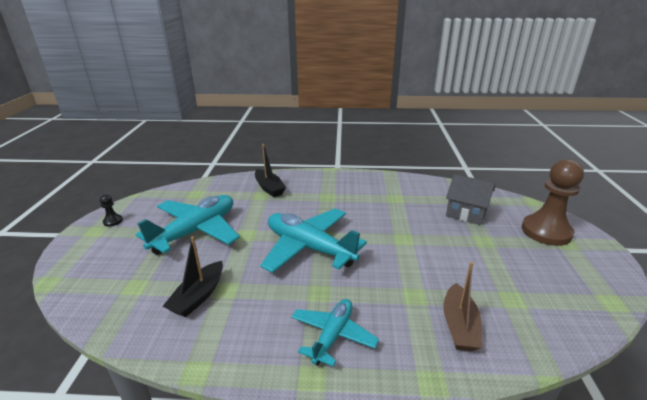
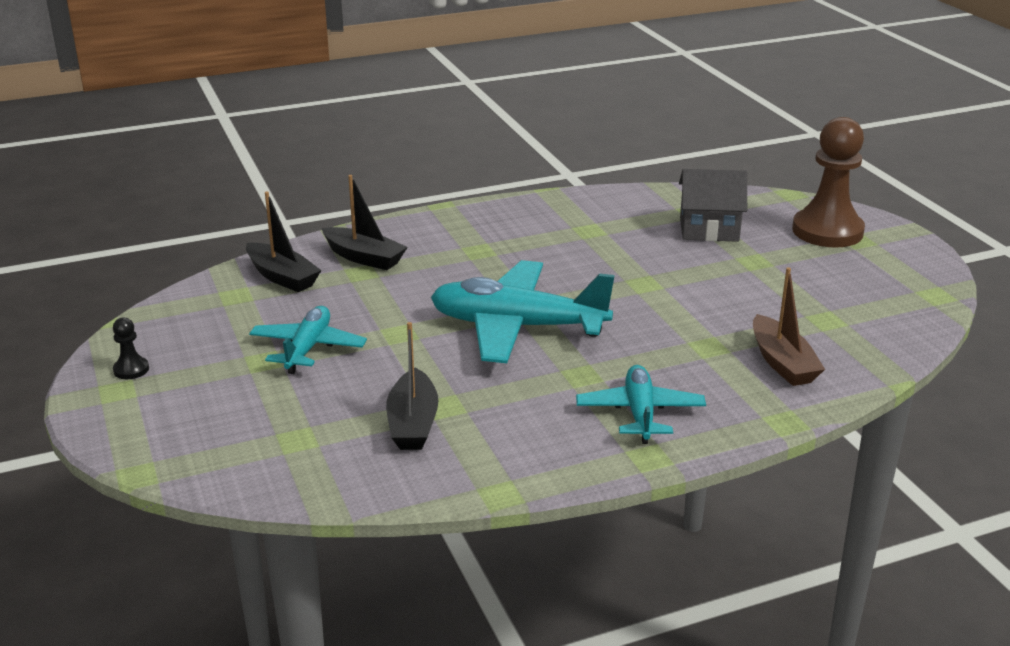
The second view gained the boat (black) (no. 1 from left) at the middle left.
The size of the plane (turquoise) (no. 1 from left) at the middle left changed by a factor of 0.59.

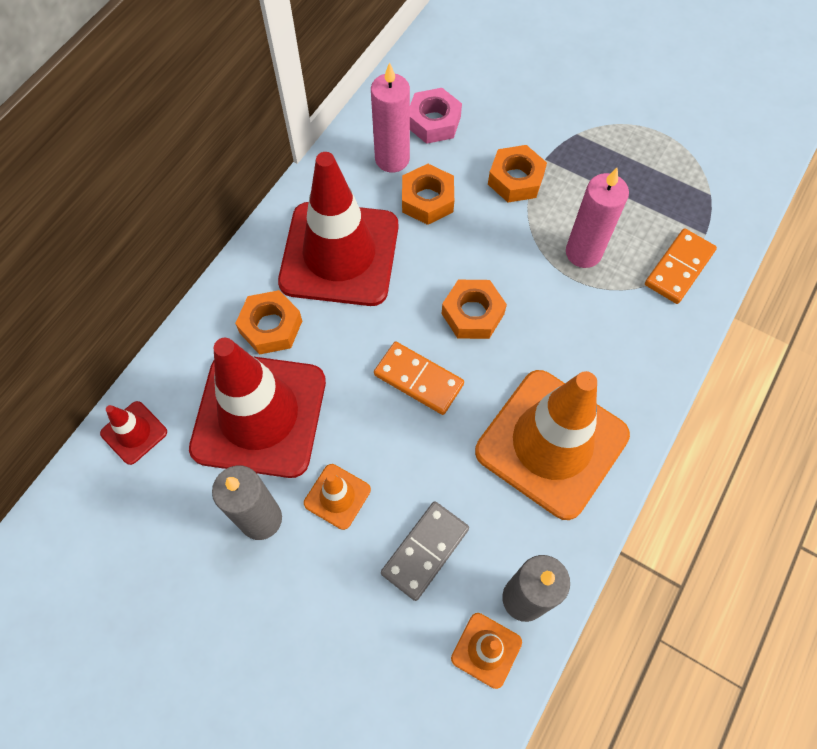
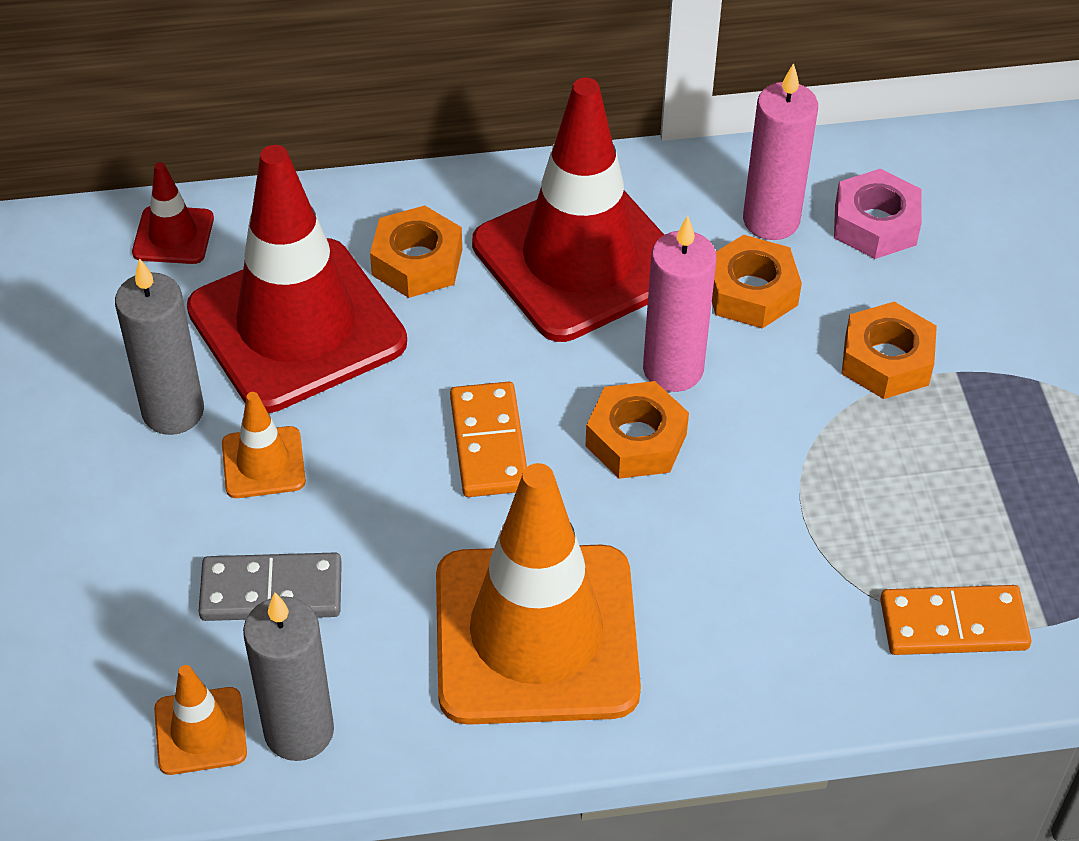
The candle (pink) (no. 2 from left in the first image) ended up elsewhere, having gone from the top right to the centre.

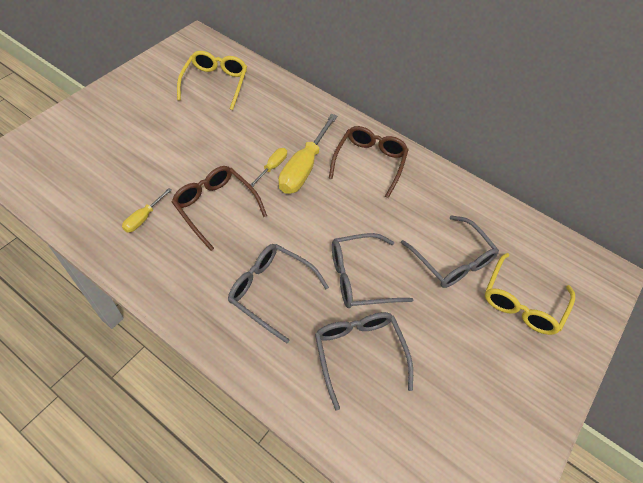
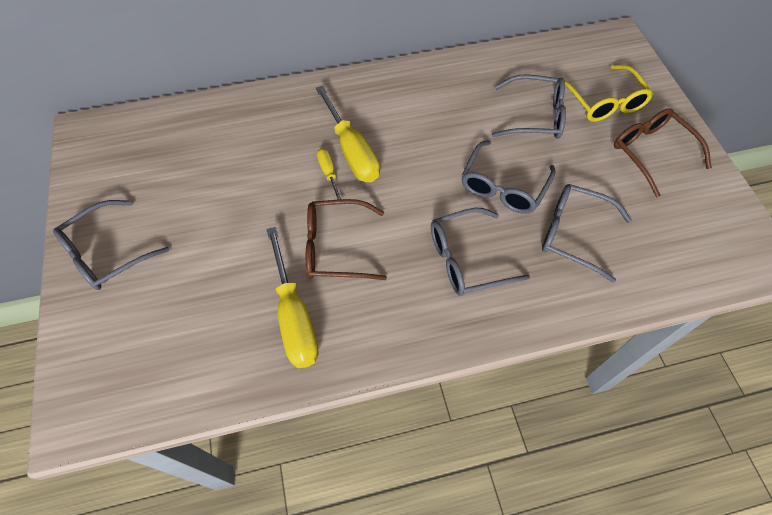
The second view gained the glasses (grey) (no. 1 from left) at the middle left.
The size of the screwdriver (yellow) (no. 1 from left) at the middle left changed by a factor of 1.98.
The glasses (brown) (no. 2 from left) ended up elsewhere, having gone from the centre to the top right.
The second view lost the glasses (yellow) (no. 1 from left) at the top left.

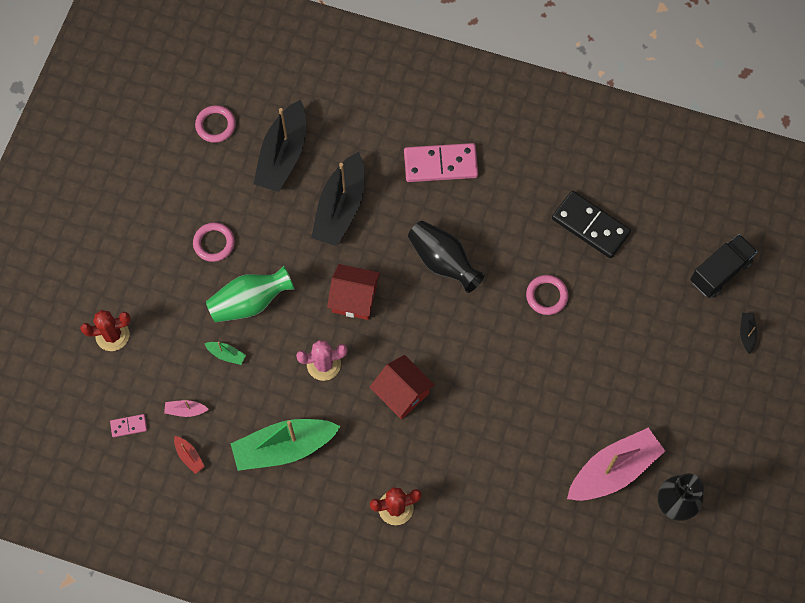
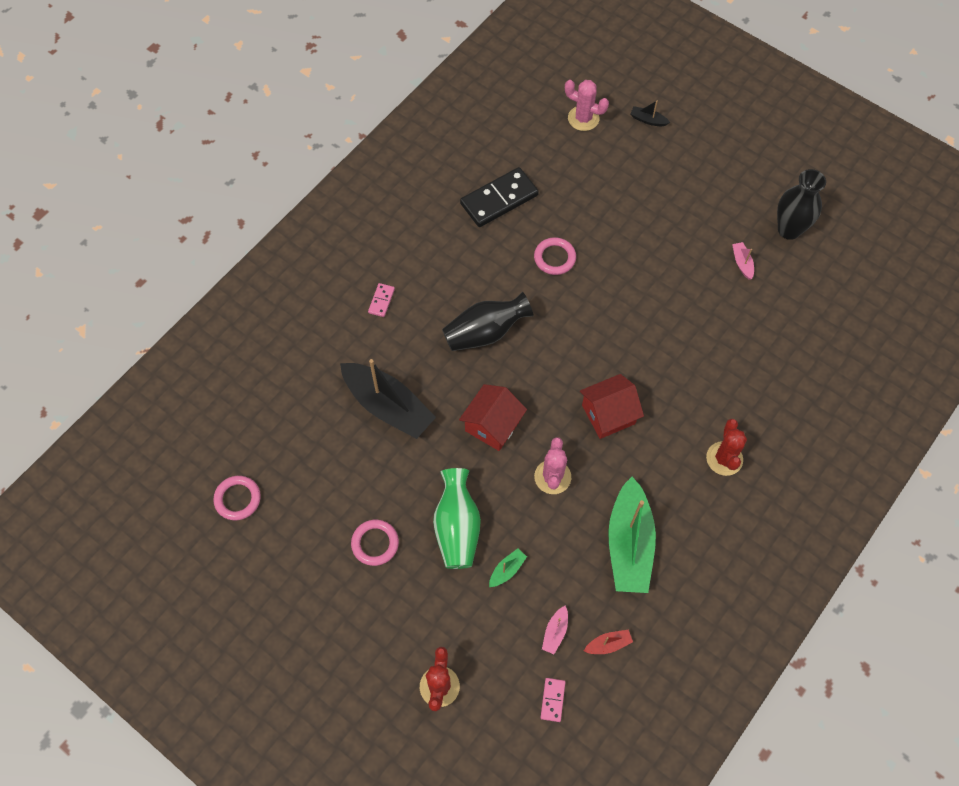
The size of the domino (pink) (no. 2 from left in the first image) at the top centre changed by a factor of 0.46.
Where the truck (black) stood at the middle right, the cactus (pink) (no. 2 from left) came to stand at the top centre.
The size of the boat (pink) (no. 2 from left) at the bottom right changed by a factor of 0.41.
The second view lost the boat (black) (no. 1 from left) at the top centre.

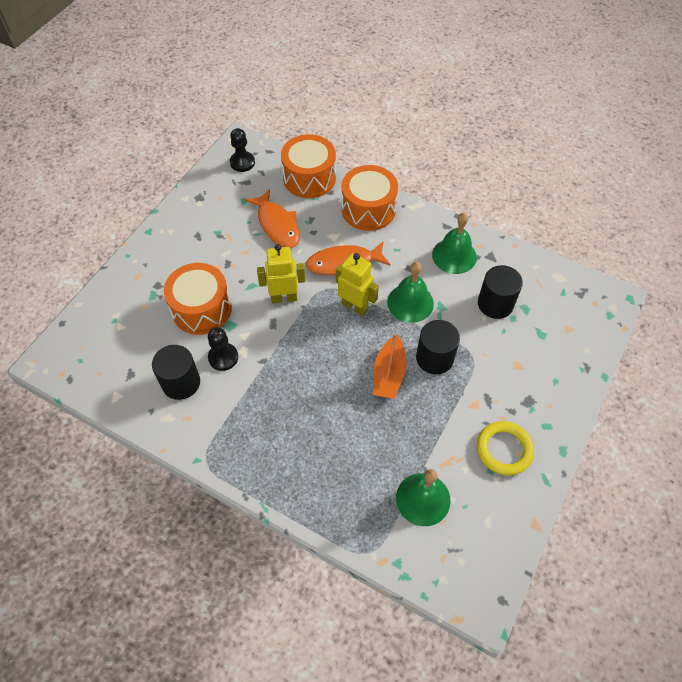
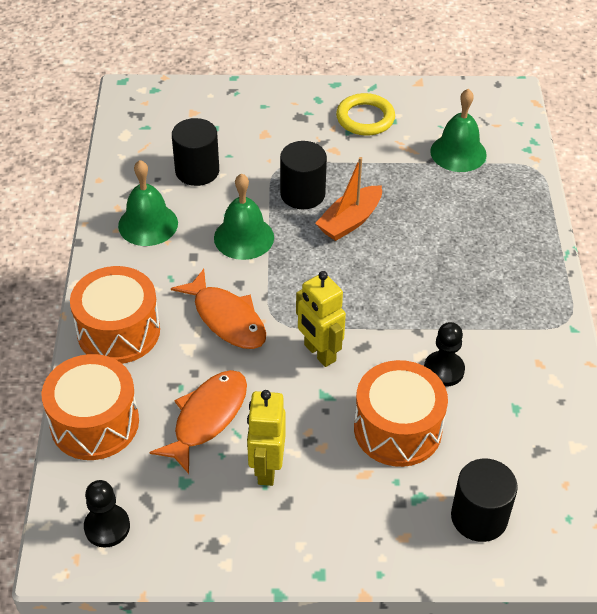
The robot (yellow) (no. 2 from left in the first image) ended up elsewhere, having gone from the centre to the bottom centre.
The boat (orange) at the centre ended up facing another way, 150 degrees clockwise from before.
The cylinder (black) (no. 1 from left in the first image) ended up elsewhere, having gone from the middle left to the bottom right.

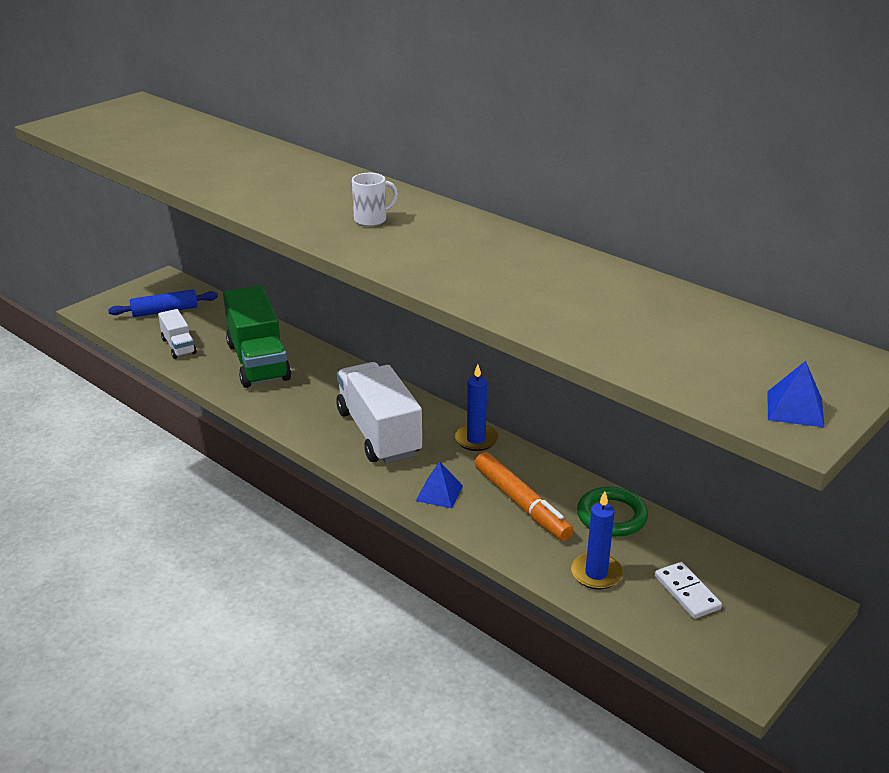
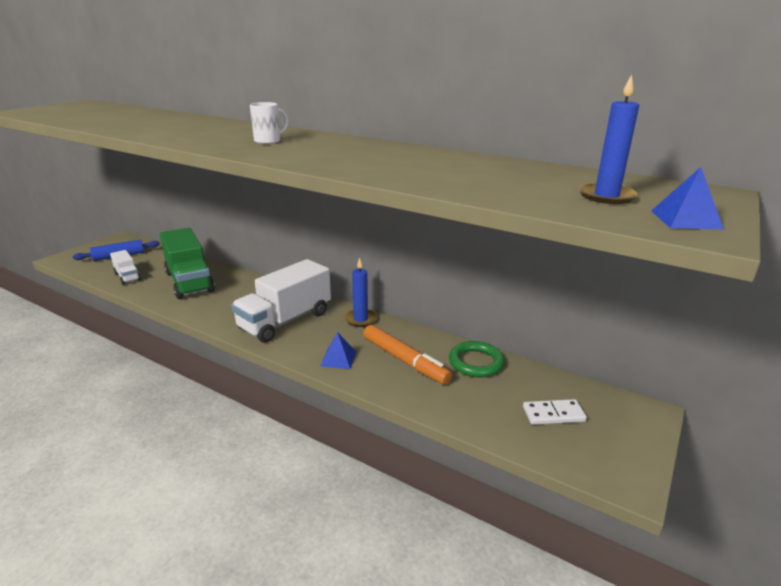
The truck (white) (no. 2 from left) at the centre ended up facing another way, 105 degrees counterclockwise from before.
The domino (white) at the bottom right ended up facing another way, 60 degrees counterclockwise from before.
The candle (blue) (no. 2 from left) ended up elsewhere, having gone from the bottom right to the top right.

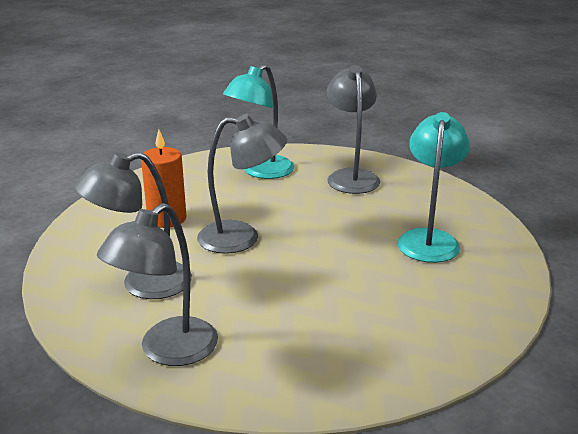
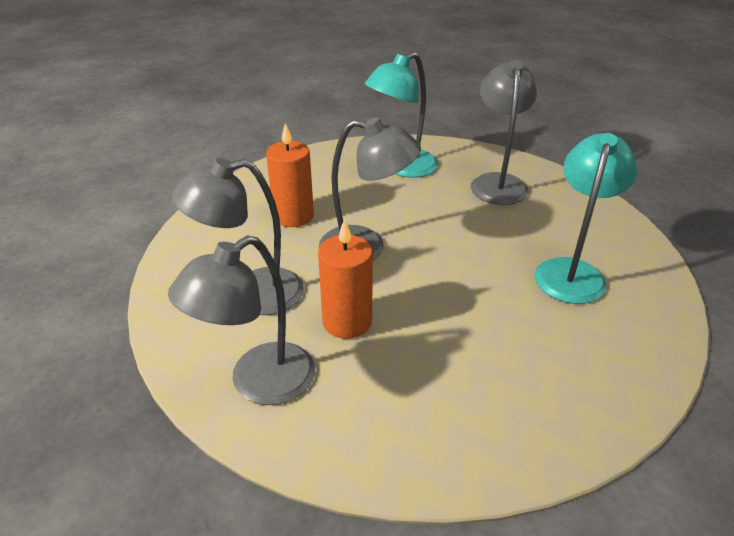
The second view gained the candle (orange) (no. 2 from left) at the centre.

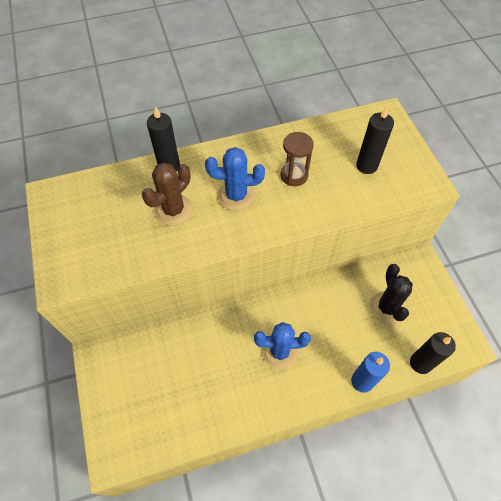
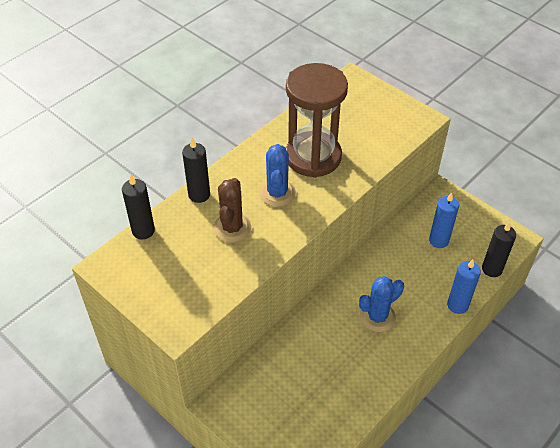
The candle (black) (no. 2 from left in the first image) ended up elsewhere, having gone from the top right to the middle left.
The cactus (blue) (no. 1 from left) at the centre ended up facing another way, 60 degrees counterclockwise from before.
The size of the hourglass (brown) at the top centre changed by a factor of 2.11.
Where the cactus (black) stood at the middle right, the candle (blue) (no. 1 from left) came to stand at the middle right.

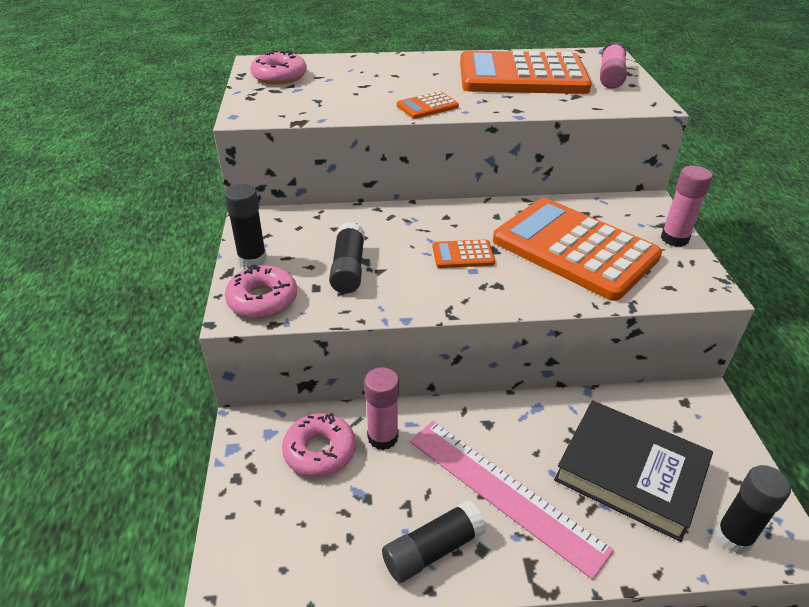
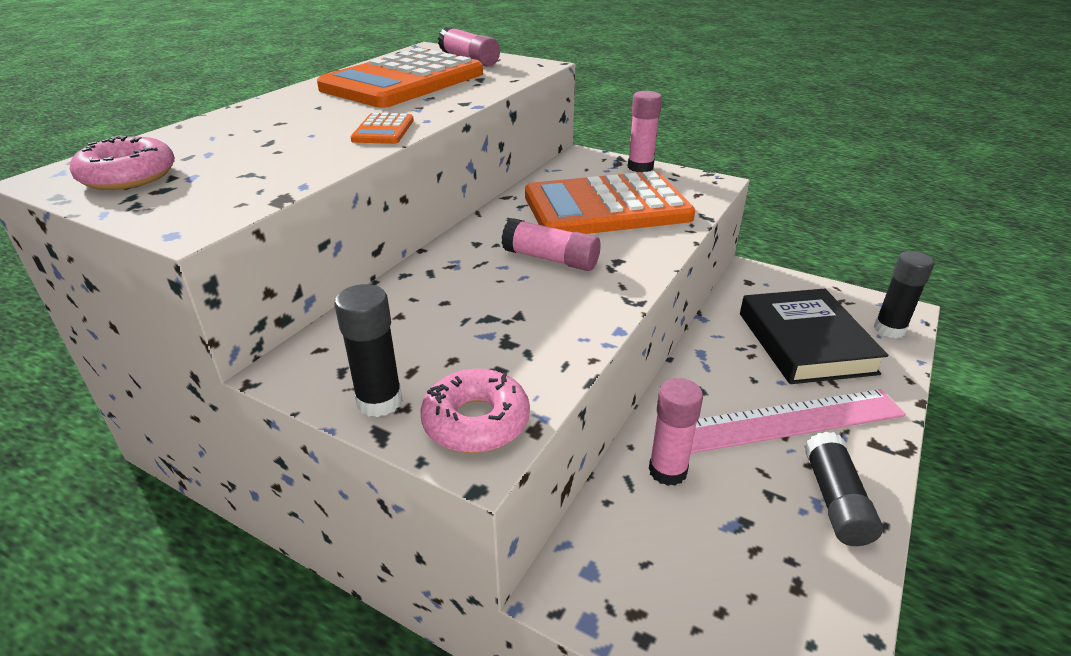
Where the calculator (orange) (no. 2 from left) stood at the centre, the glue stick (pink) (no. 2 from left) came to stand at the centre.
The book (black) at the bottom right ended up facing another way, 75 degrees counterclockwise from before.
The second view lost the donut (pink) (no. 3 from left) at the bottom centre.
The second view lost the glue stick (black) (no. 2 from left) at the centre.

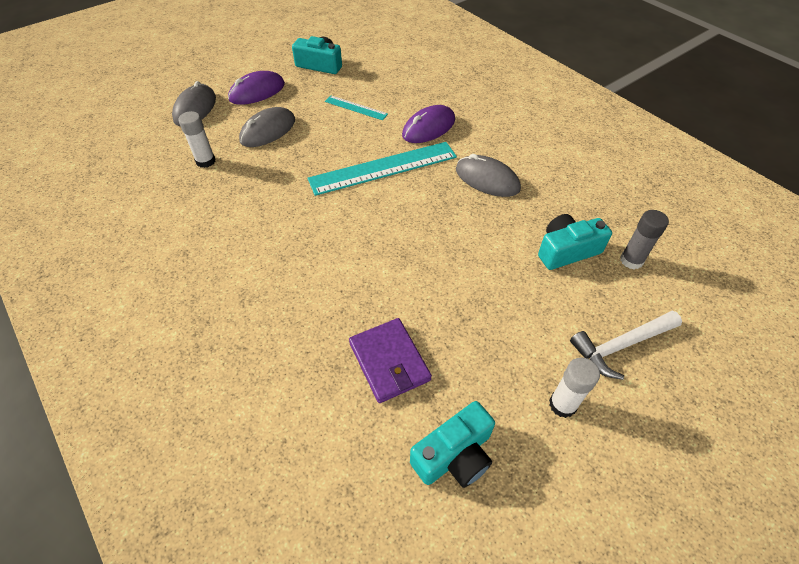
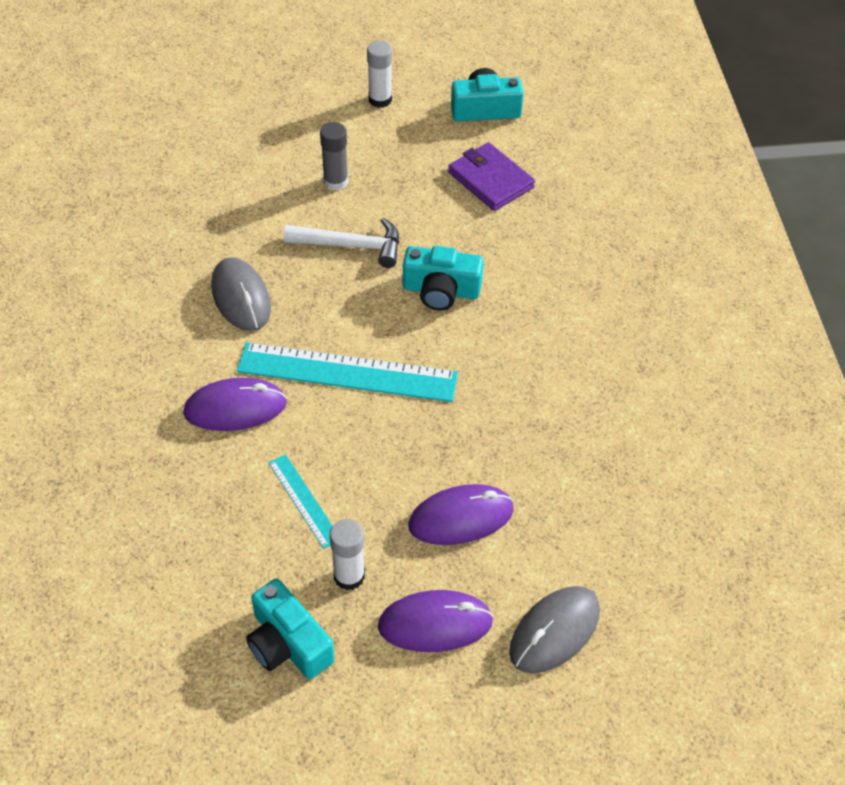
The hammer (white) ended up elsewhere, having gone from the middle right to the top centre.
The glue stick (grey) ended up elsewhere, having gone from the middle right to the top centre.
The glue stick (white) (no. 1 from left) ended up elsewhere, having gone from the top left to the bottom centre.
The camera (turquoise) (no. 3 from left in the first image) ended up elsewhere, having gone from the middle right to the centre.
What was the mouse (grey) (no. 2 from left) at the top centre turned into the mouse (purple) (no. 3 from left) at the centre.
The wallet (purple) at the centre ended up facing another way, 45 degrees counterclockwise from before.

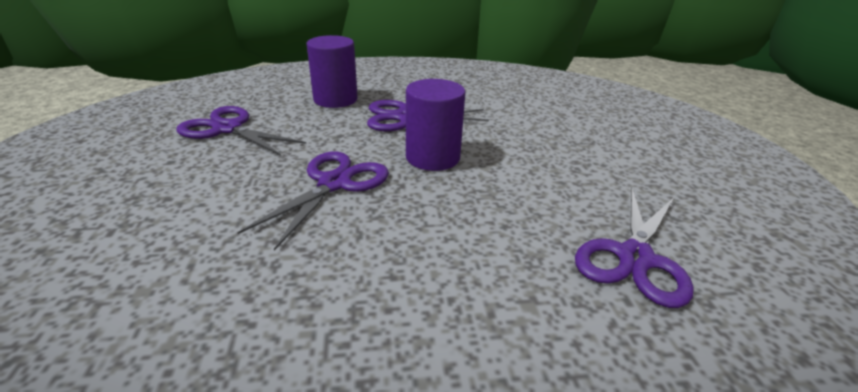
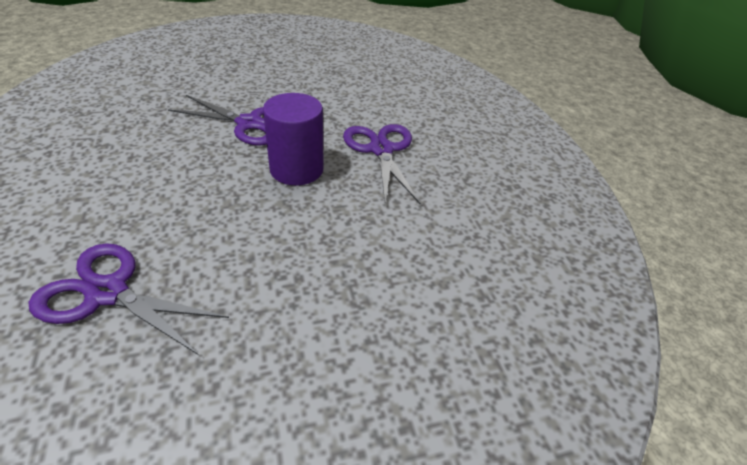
The second view lost the scissors (purple) (no. 1 from left) at the middle left.
The second view lost the cylinder (purple) (no. 1 from left) at the top centre.

